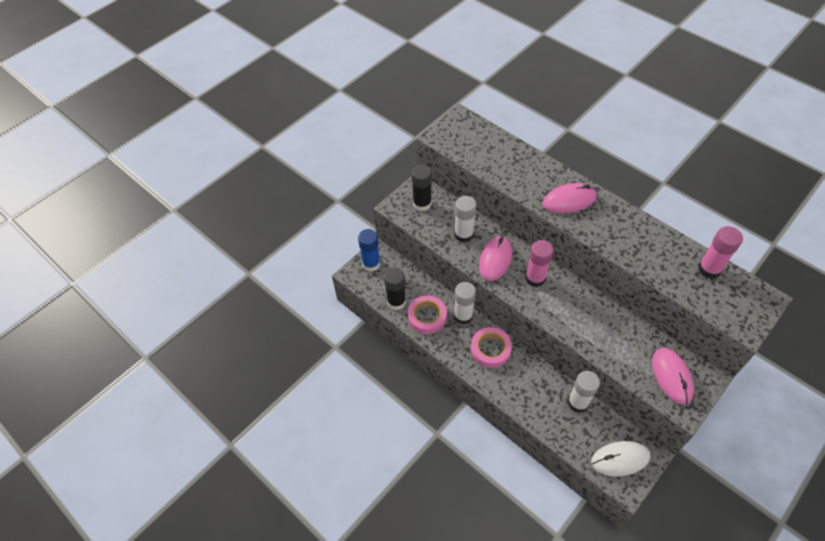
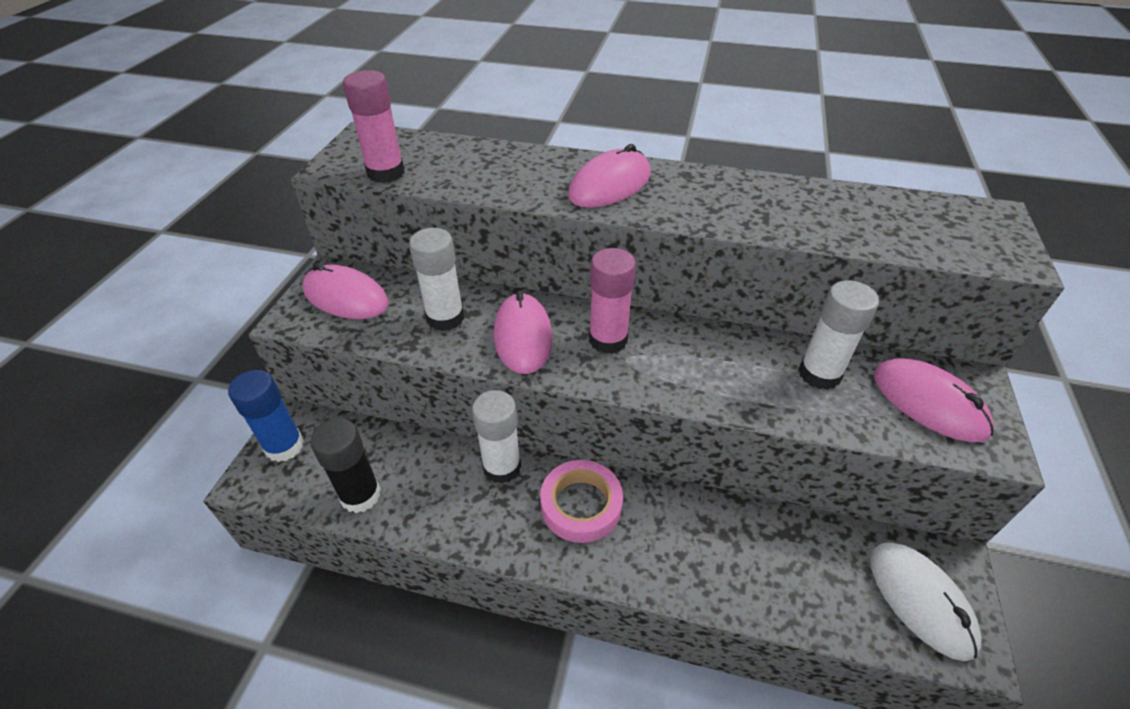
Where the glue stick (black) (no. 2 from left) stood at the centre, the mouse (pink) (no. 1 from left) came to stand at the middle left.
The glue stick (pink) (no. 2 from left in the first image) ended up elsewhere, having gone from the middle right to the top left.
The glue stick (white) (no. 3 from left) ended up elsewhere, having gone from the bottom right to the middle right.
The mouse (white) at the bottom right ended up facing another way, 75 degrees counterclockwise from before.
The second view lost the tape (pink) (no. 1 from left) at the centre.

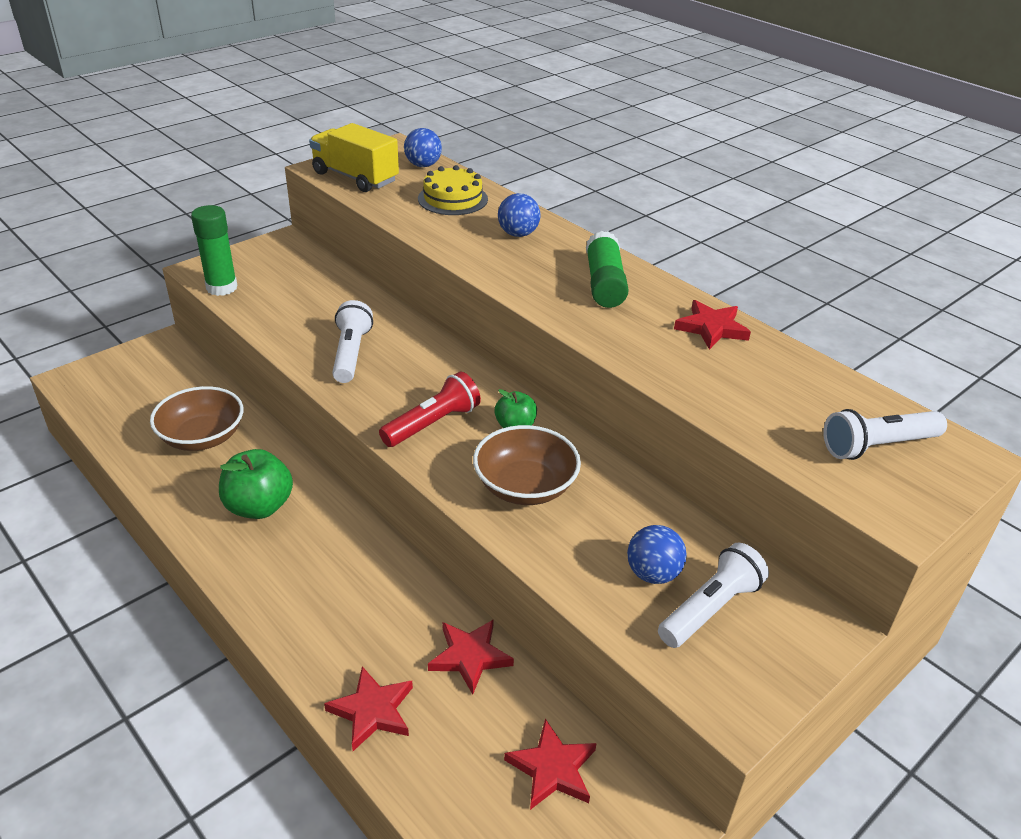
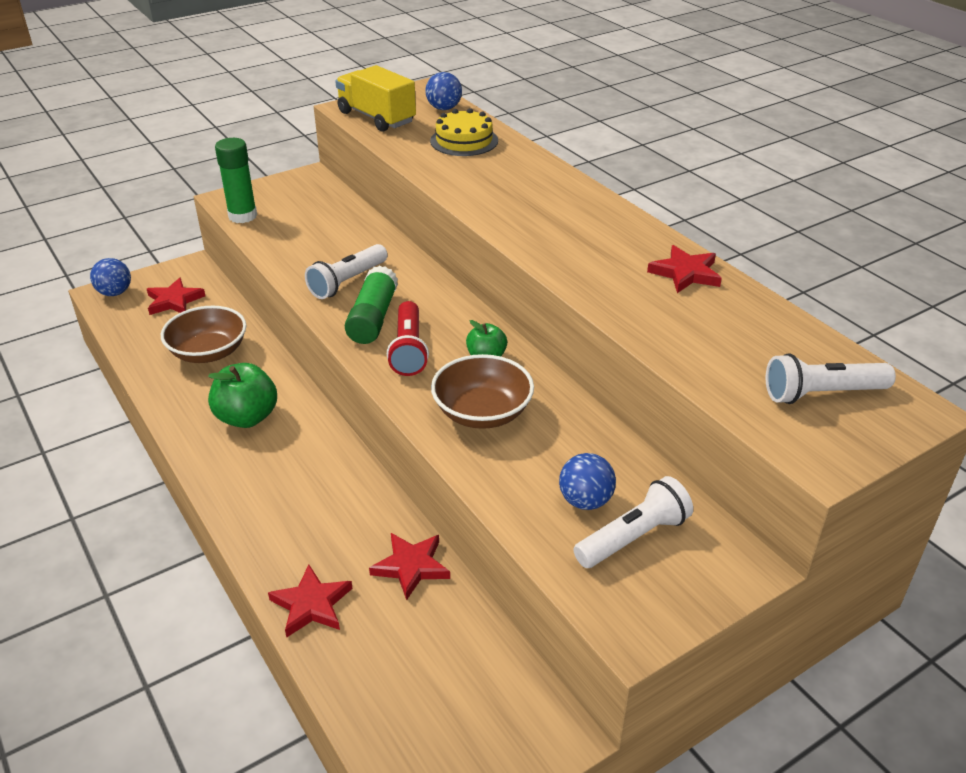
The ball (blue) (no. 2 from left in the first image) ended up elsewhere, having gone from the top centre to the middle left.
The star (red) (no. 3 from left in the first image) ended up elsewhere, having gone from the bottom centre to the middle left.
The flashlight (white) (no. 1 from left) at the centre ended up facing another way, 150 degrees counterclockwise from before.
The glue stick (green) (no. 2 from left) ended up elsewhere, having gone from the top centre to the centre.
The flashlight (red) at the centre ended up facing another way, 120 degrees clockwise from before.

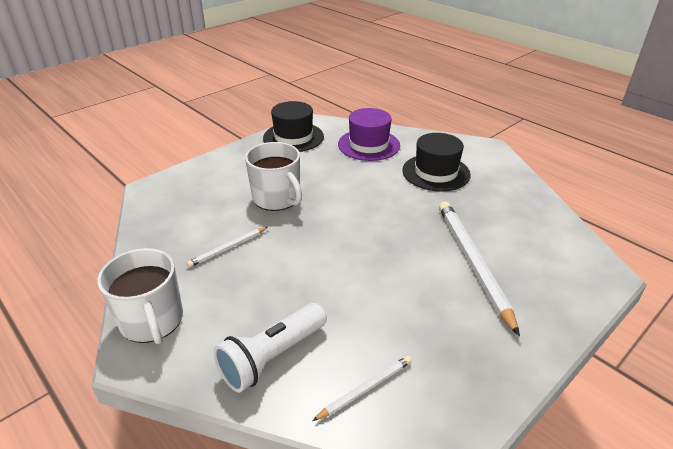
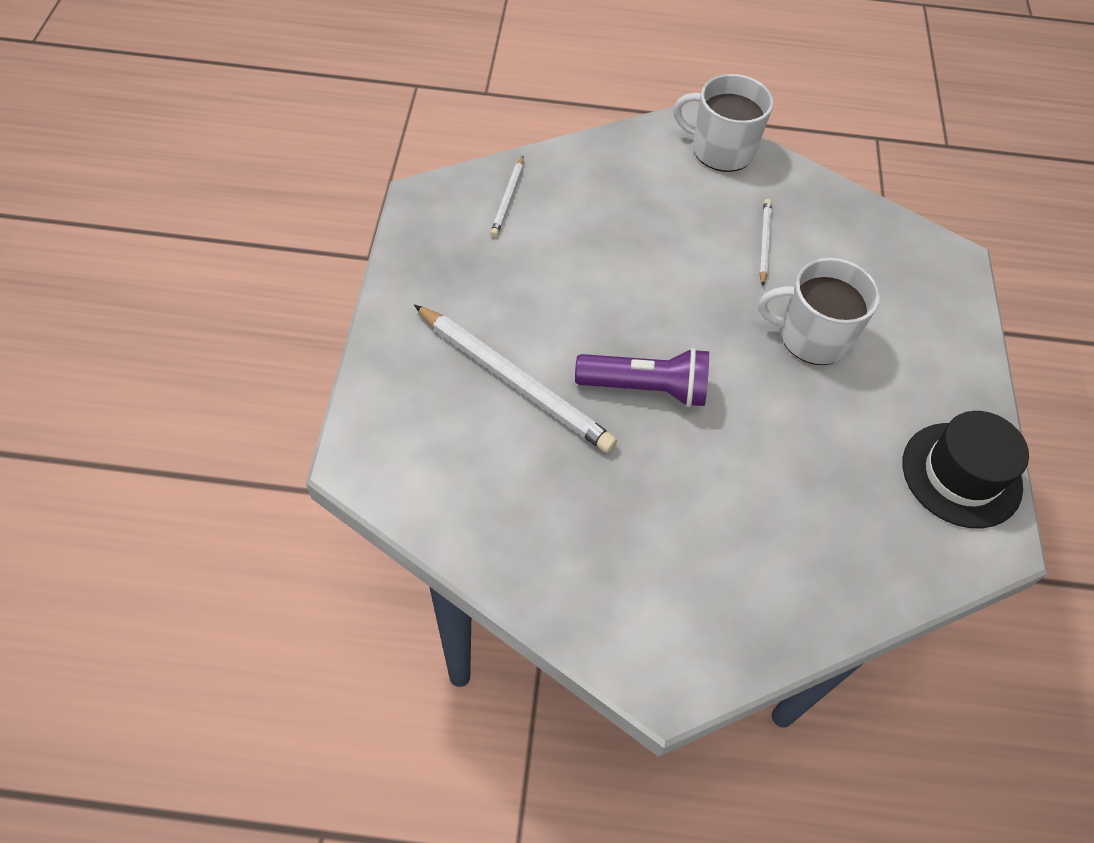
The second view gained the flashlight (purple) at the centre.
The second view lost the flashlight (white) at the bottom centre.
The second view lost the hat (purple) at the top centre.
The second view lost the hat (black) (no. 2 from left) at the centre.

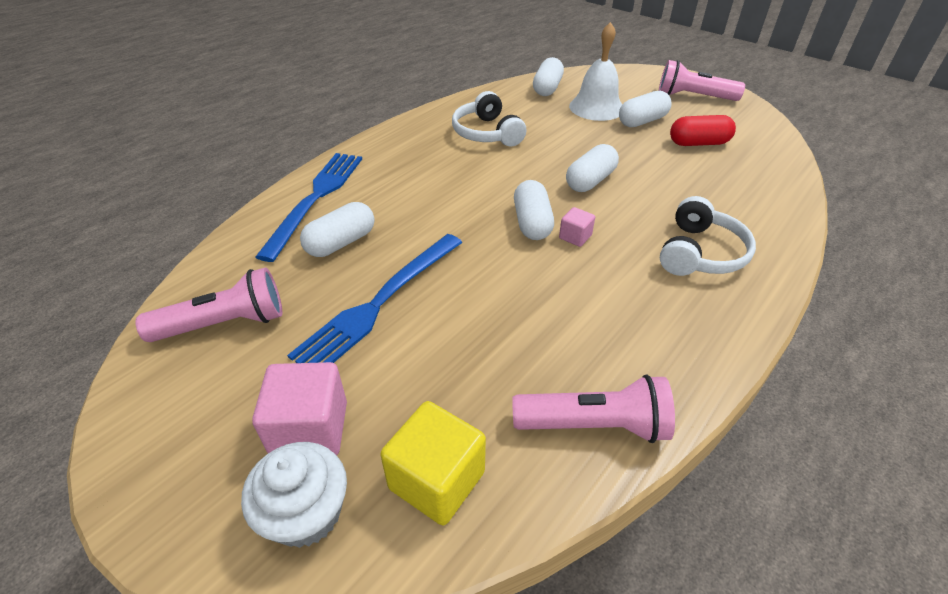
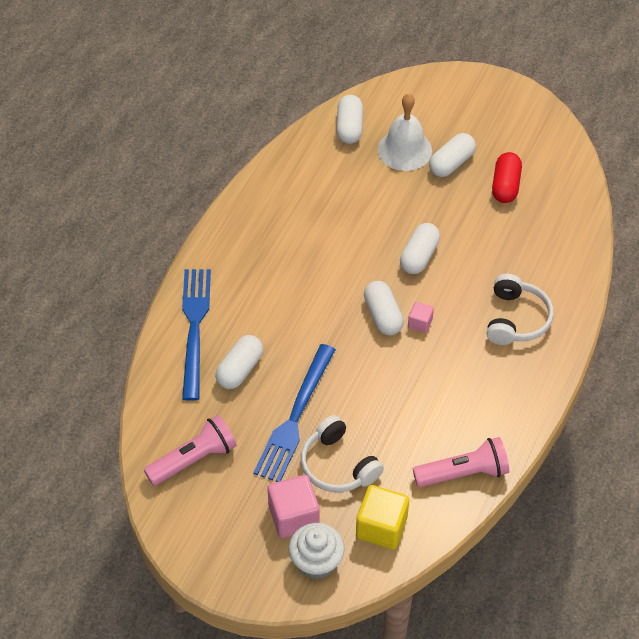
The headphones (white) (no. 1 from left) ended up elsewhere, having gone from the top centre to the bottom centre.
The capsule (red) at the top right ended up facing another way, 60 degrees counterclockwise from before.
The second view lost the flashlight (pink) (no. 3 from left) at the top right.

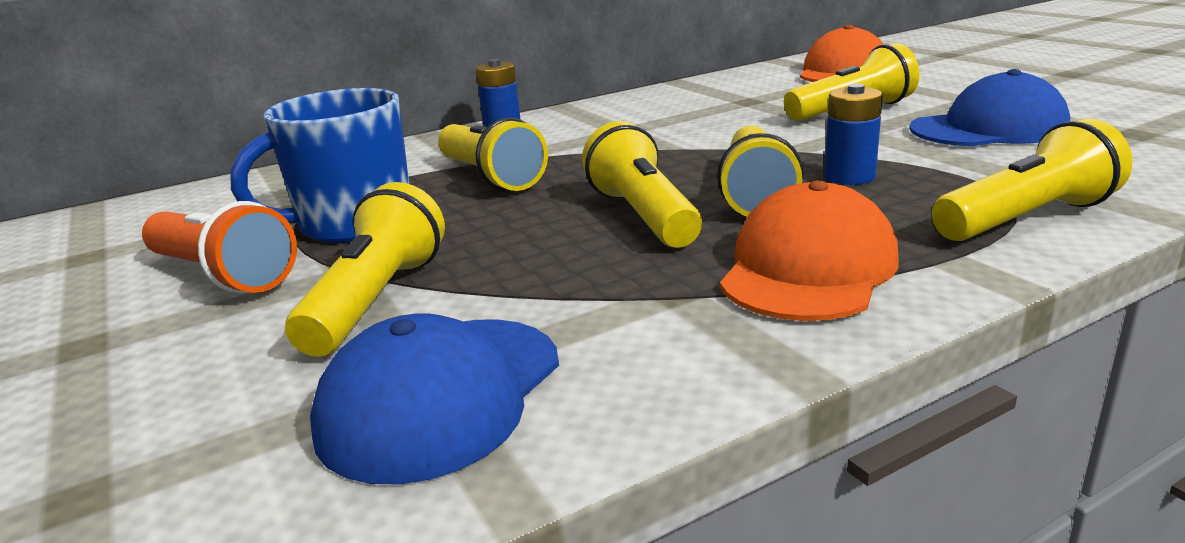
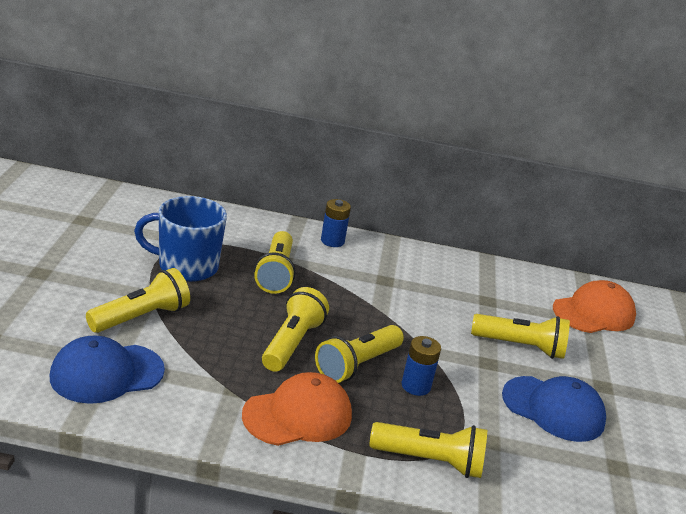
The second view lost the flashlight (orange) at the middle left.

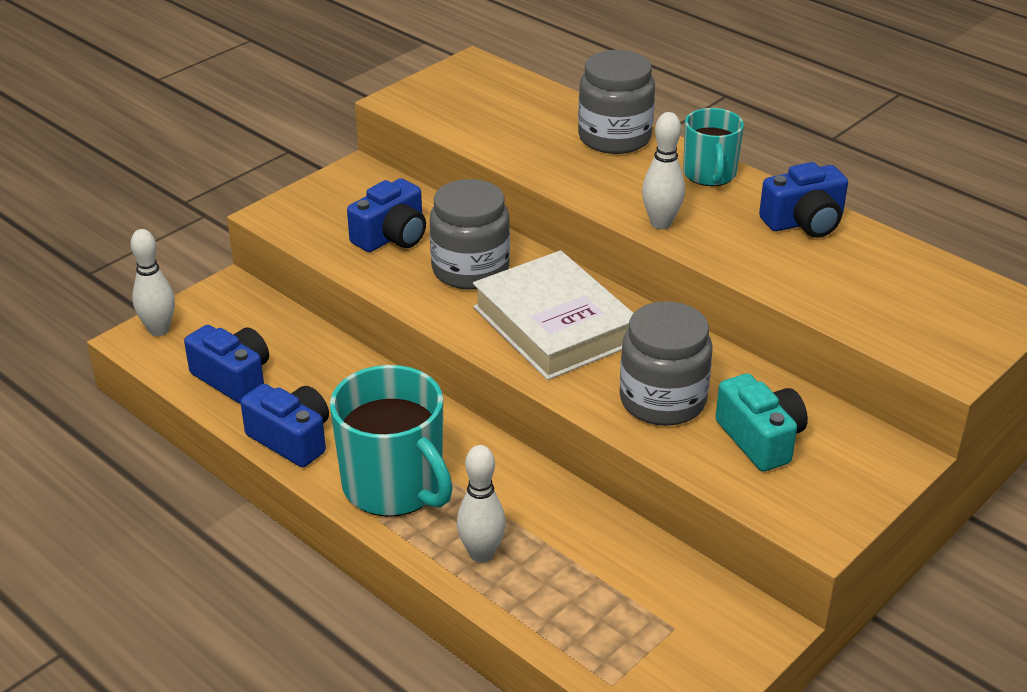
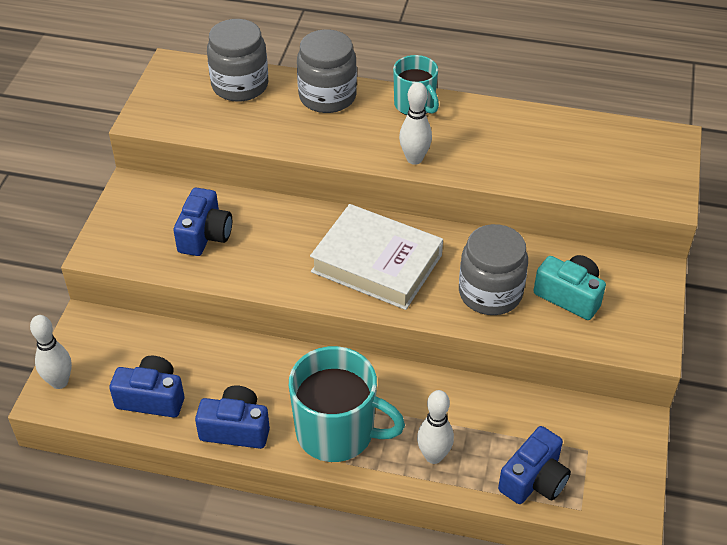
The jar (grey) (no. 1 from left) ended up elsewhere, having gone from the centre to the top left.
The camera (blue) (no. 4 from left) ended up elsewhere, having gone from the top right to the bottom right.

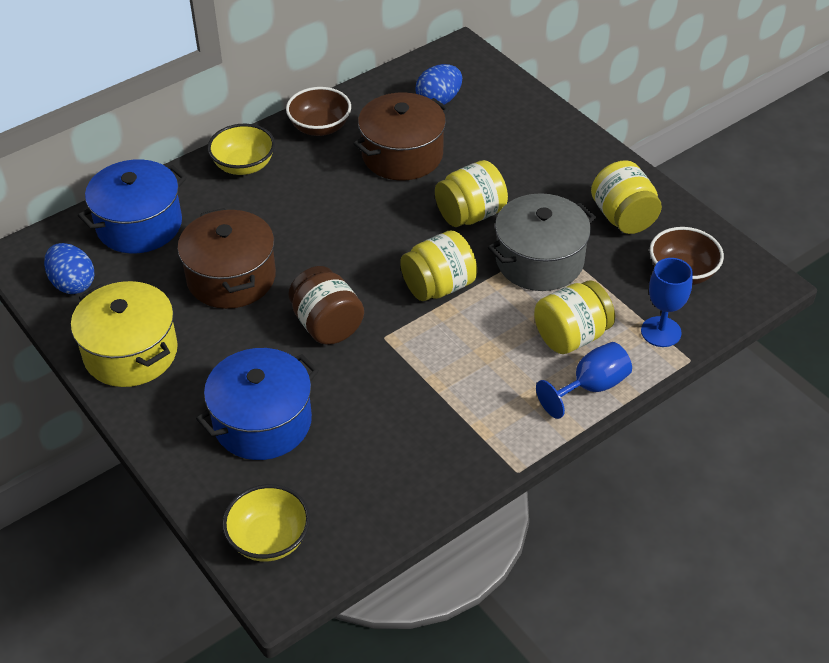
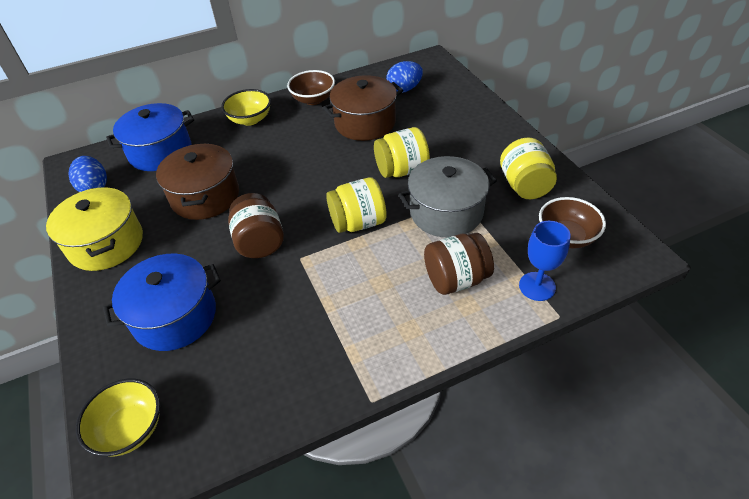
What was the jar (yellow) (no. 3 from left) at the middle right turned into the jar (brown) (no. 2 from left) at the centre.
The second view lost the goblet (blue) (no. 1 from left) at the middle right.

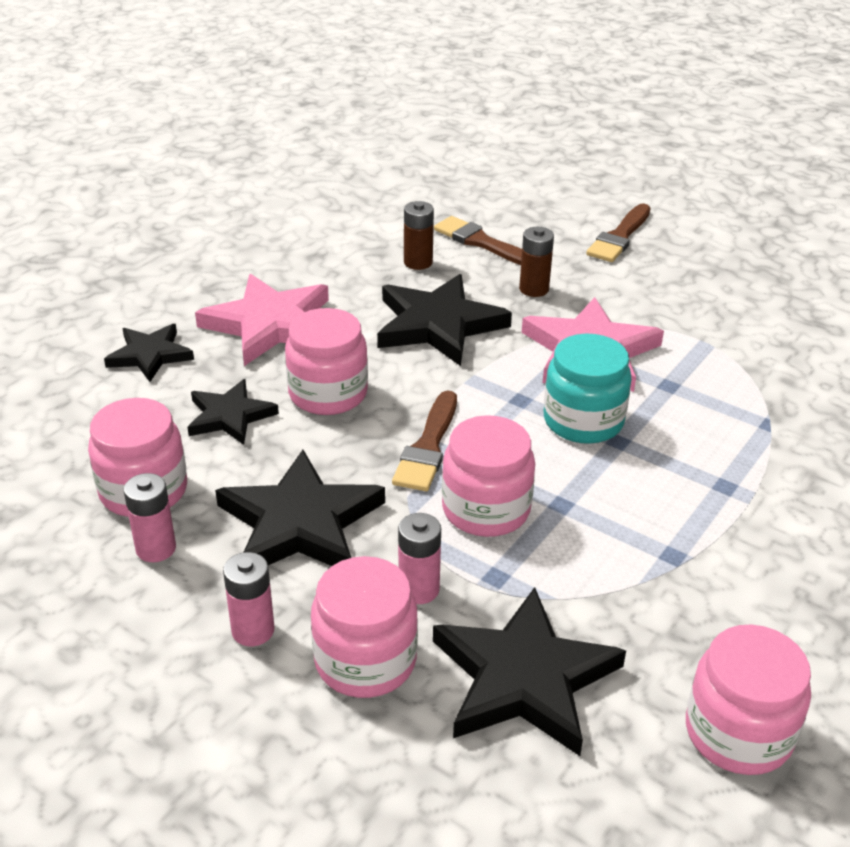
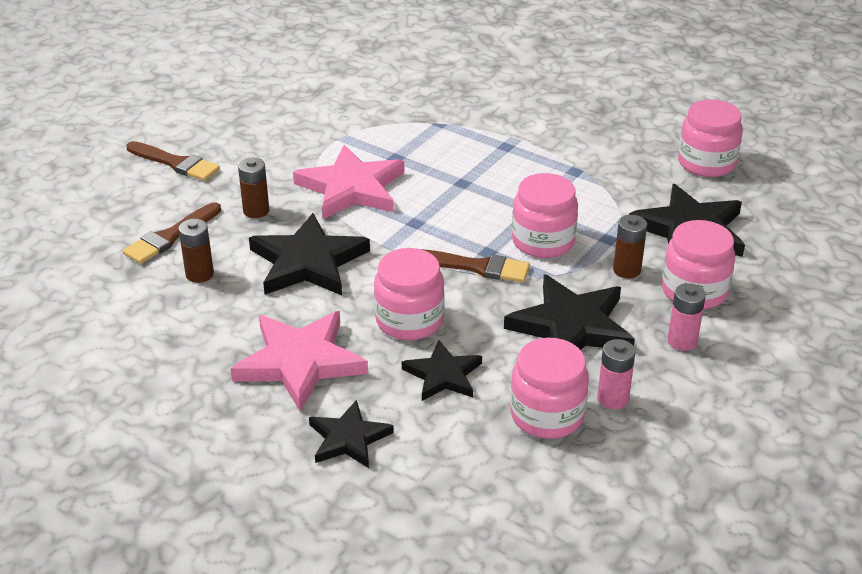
What was the battery (pink) (no. 3 from left) at the centre turned into the battery (brown) (no. 3 from left) at the middle right.
The second view lost the jar (turquoise) at the middle right.

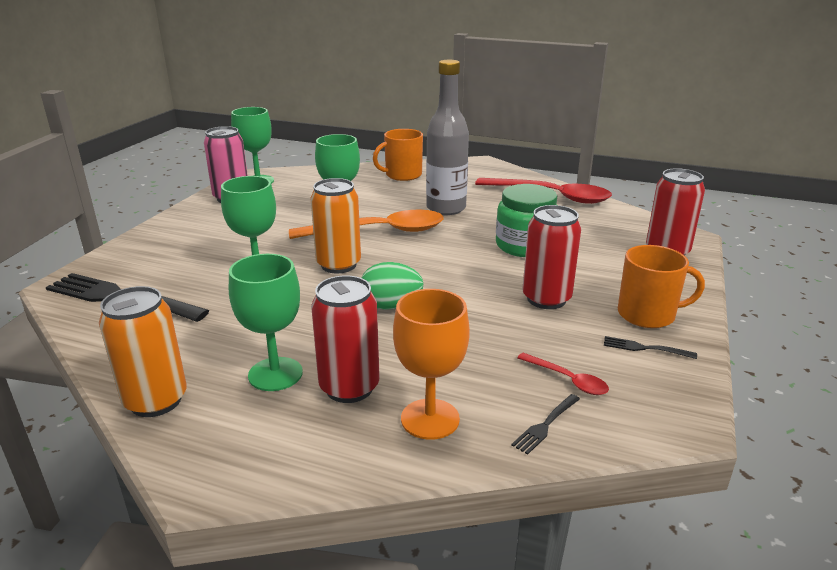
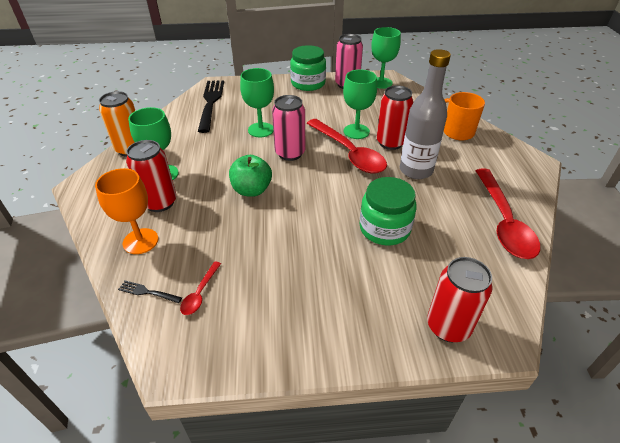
Where the egg (green) stood at the centre, the apple (green) came to stand at the centre.
What was the can (orange) (no. 2 from left) at the centre turned into the can (pink) (no. 1 from left) at the top centre.
The second view gained the jar (green) (no. 1 from left) at the top centre.
What was the spoon (orange) at the centre turned into the spoon (red) (no. 2 from left) at the top centre.
The can (red) (no. 2 from left) ended up elsewhere, having gone from the centre to the top centre.
The second view lost the fork (black) (no. 3 from left) at the middle right.
The second view lost the mug (orange) (no. 2 from left) at the middle right.

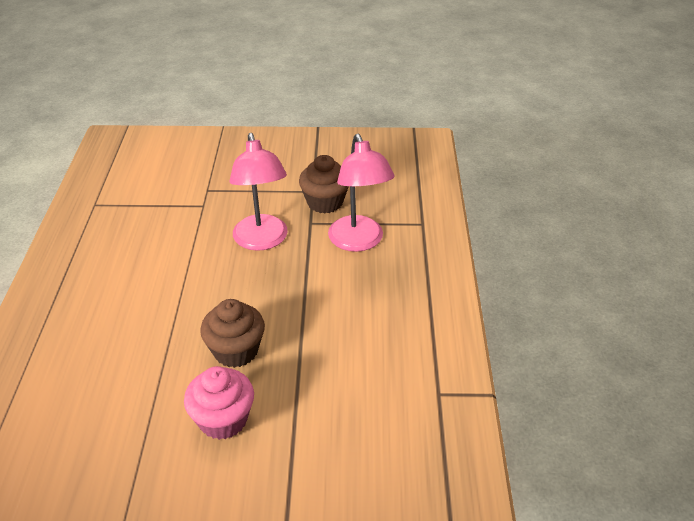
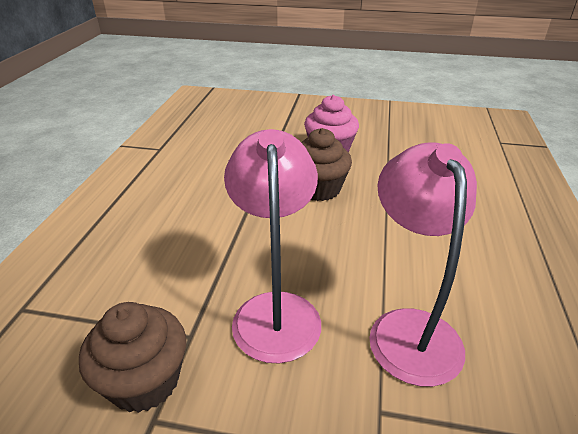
The lamp (pink) (no. 2 from left) ended up elsewhere, having gone from the centre to the middle right.

